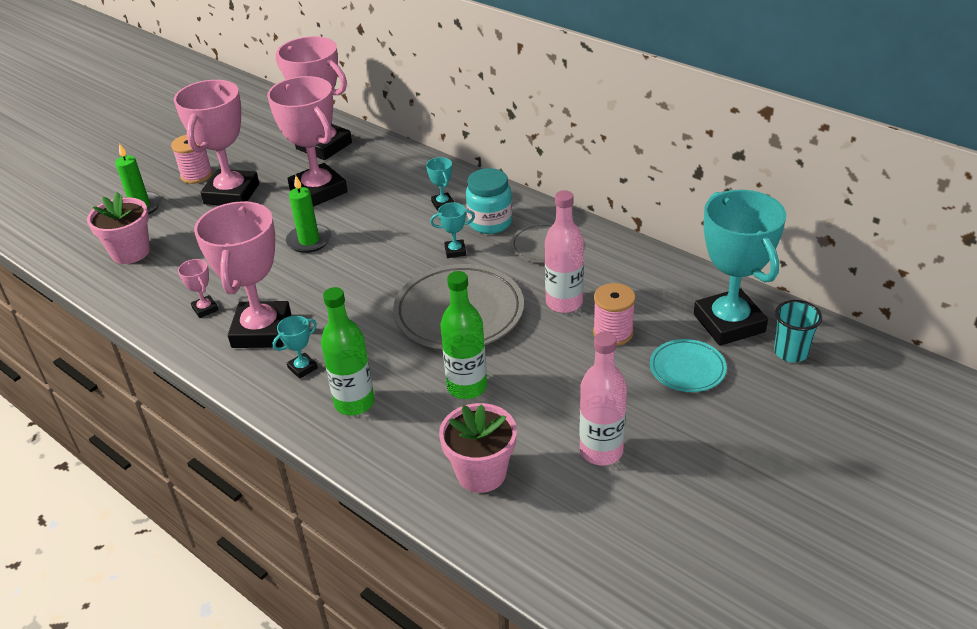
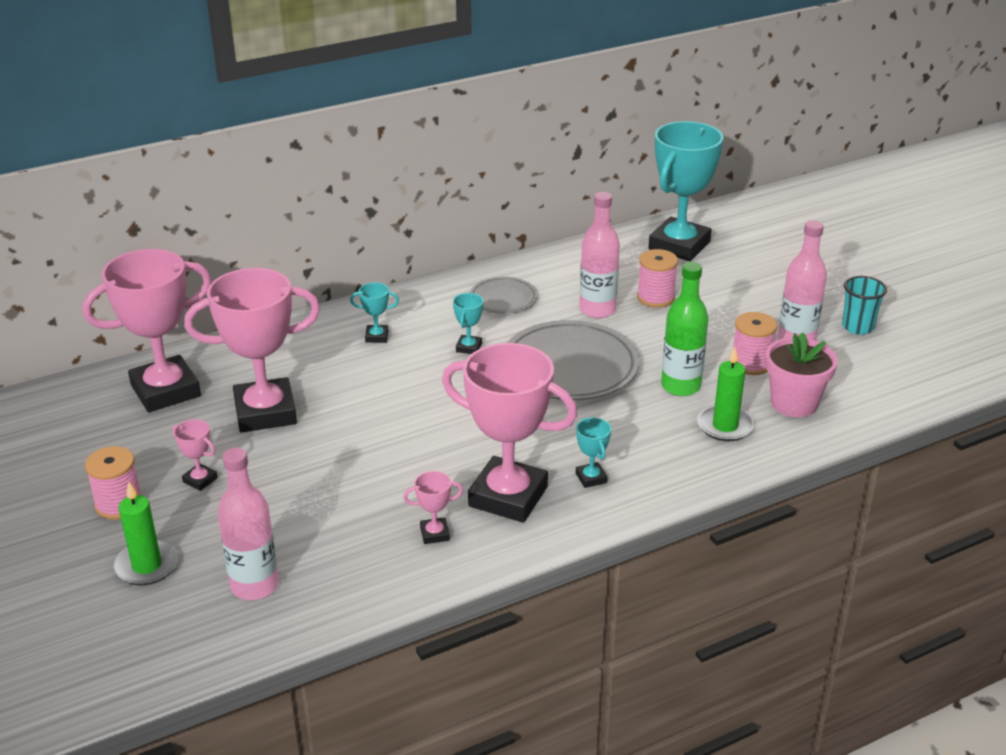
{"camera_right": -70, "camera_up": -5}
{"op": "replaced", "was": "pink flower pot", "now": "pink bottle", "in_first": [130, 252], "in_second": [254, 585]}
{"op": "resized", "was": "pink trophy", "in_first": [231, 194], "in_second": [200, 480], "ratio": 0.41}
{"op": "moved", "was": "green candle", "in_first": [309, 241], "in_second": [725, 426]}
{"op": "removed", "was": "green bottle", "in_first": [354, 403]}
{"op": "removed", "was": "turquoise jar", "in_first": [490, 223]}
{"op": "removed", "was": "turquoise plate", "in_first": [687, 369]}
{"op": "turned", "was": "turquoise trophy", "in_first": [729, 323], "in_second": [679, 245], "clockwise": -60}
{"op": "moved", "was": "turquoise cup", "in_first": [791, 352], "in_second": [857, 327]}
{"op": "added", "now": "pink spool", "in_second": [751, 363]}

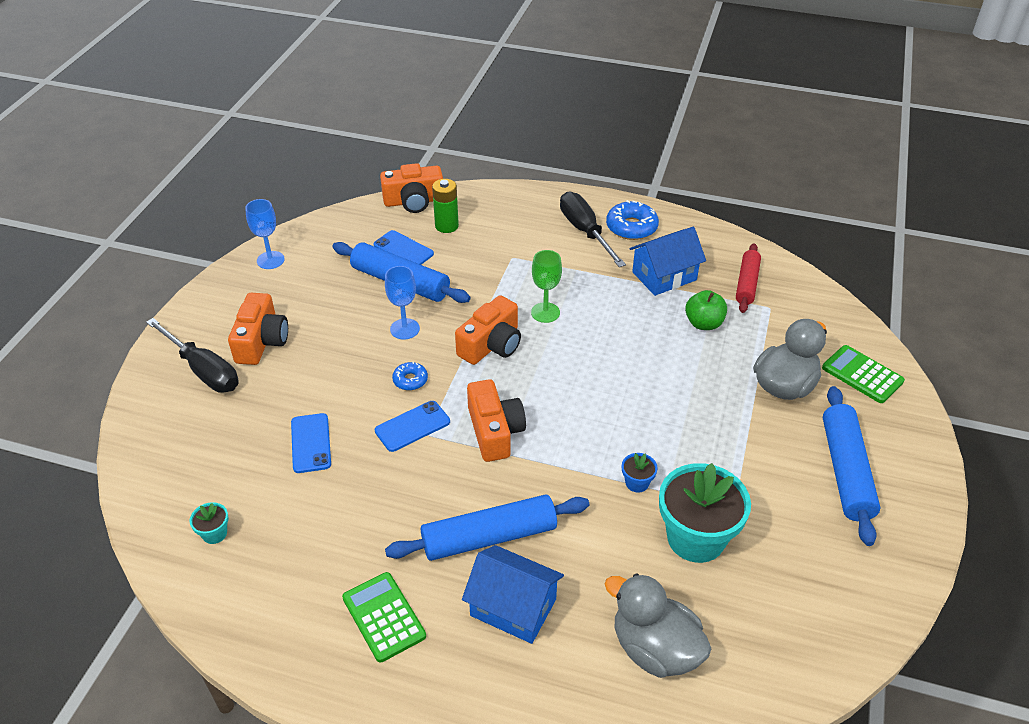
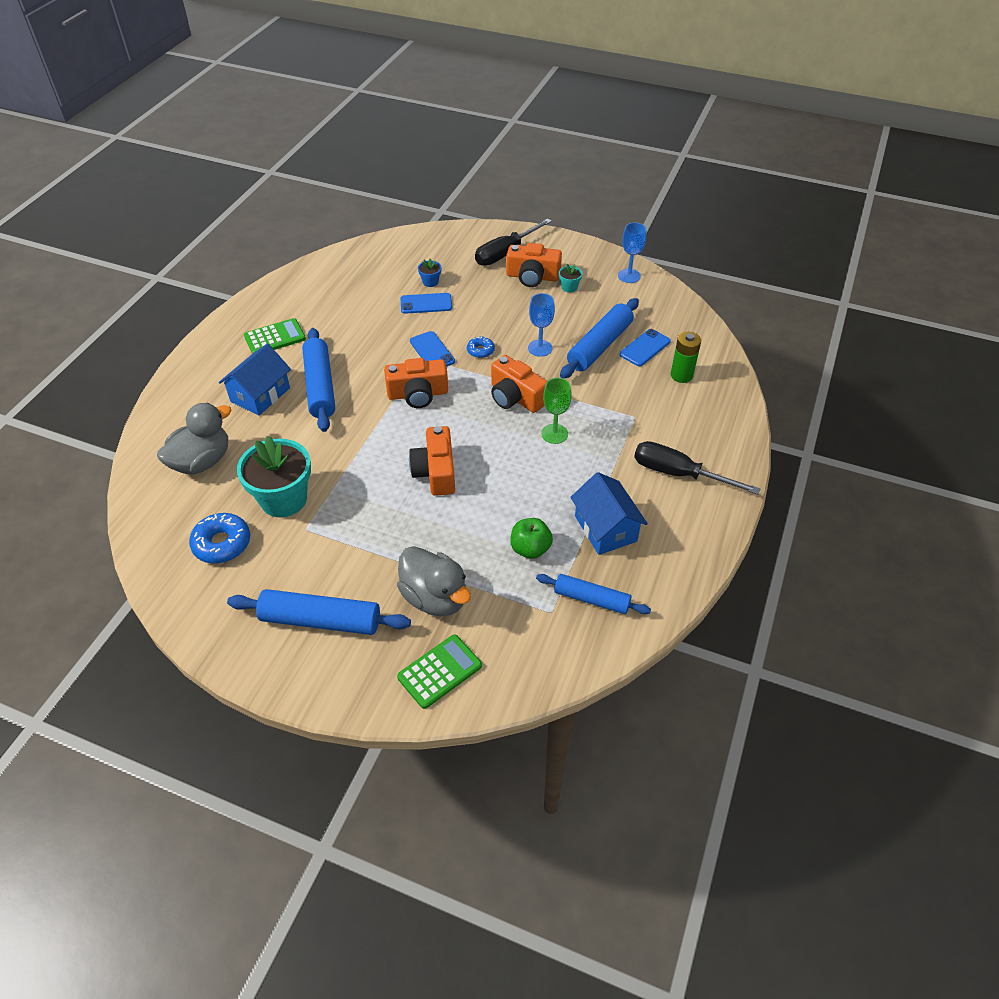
{"camera_right": 95, "camera_up": 5}
{"op": "moved", "was": "turquoise flower pot", "in_first": [214, 533], "in_second": [569, 287]}
{"op": "moved", "was": "orange camera", "in_first": [414, 201], "in_second": [435, 472]}
{"op": "turned", "was": "black screwdriver", "in_first": [585, 231], "in_second": [678, 474], "clockwise": -135}
{"op": "moved", "was": "blue donut", "in_first": [631, 227], "in_second": [222, 543]}
{"op": "moved", "was": "blue flower pot", "in_first": [637, 483], "in_second": [430, 282]}
{"op": "recoloured", "was": "red rolling pin", "now": "blue rolling pin", "in_first": [746, 283], "in_second": [592, 599]}

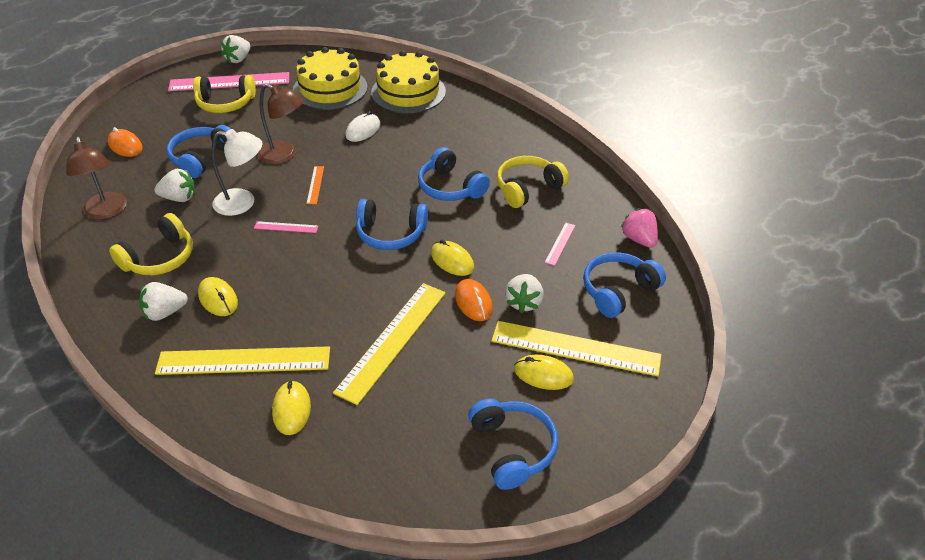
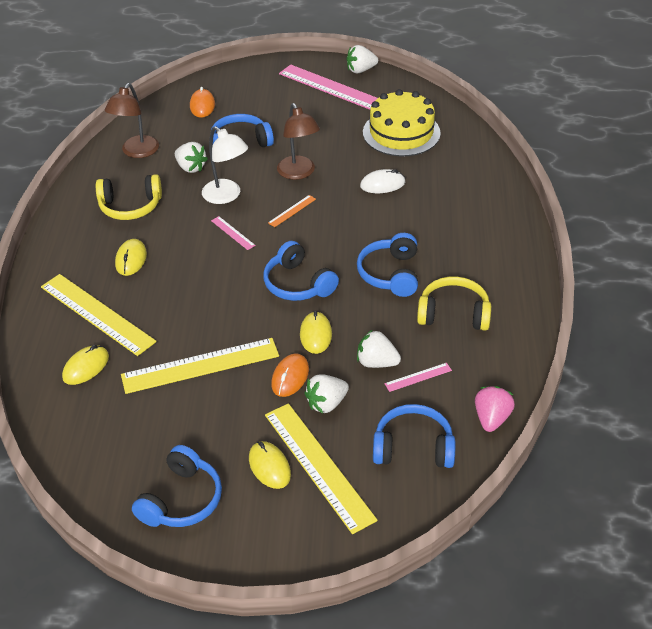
{"camera_right": 45, "camera_up": 0}
{"op": "moved", "was": "white strawberry", "in_first": [165, 312], "in_second": [376, 362]}
{"op": "removed", "was": "yellow headphones", "in_first": [225, 103]}
{"op": "removed", "was": "yellow cake", "in_first": [408, 92]}

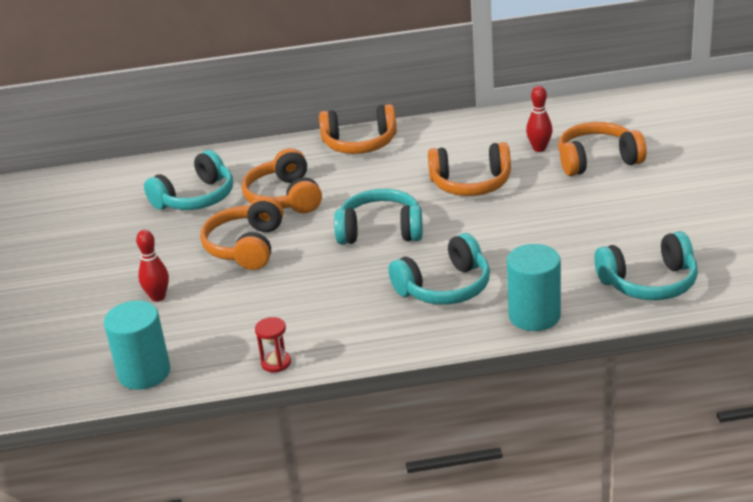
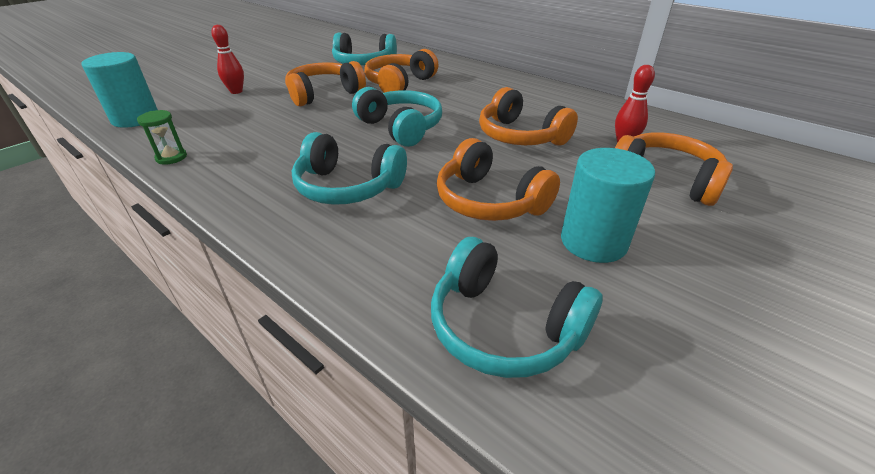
{"camera_right": 45, "camera_up": 5}
{"op": "recoloured", "was": "red hourglass", "now": "green hourglass", "in_first": [276, 363], "in_second": [171, 157]}
{"op": "moved", "was": "orange headphones", "in_first": [359, 143], "in_second": [489, 201]}
{"op": "moved", "was": "turquoise cylinder", "in_first": [534, 316], "in_second": [593, 242]}

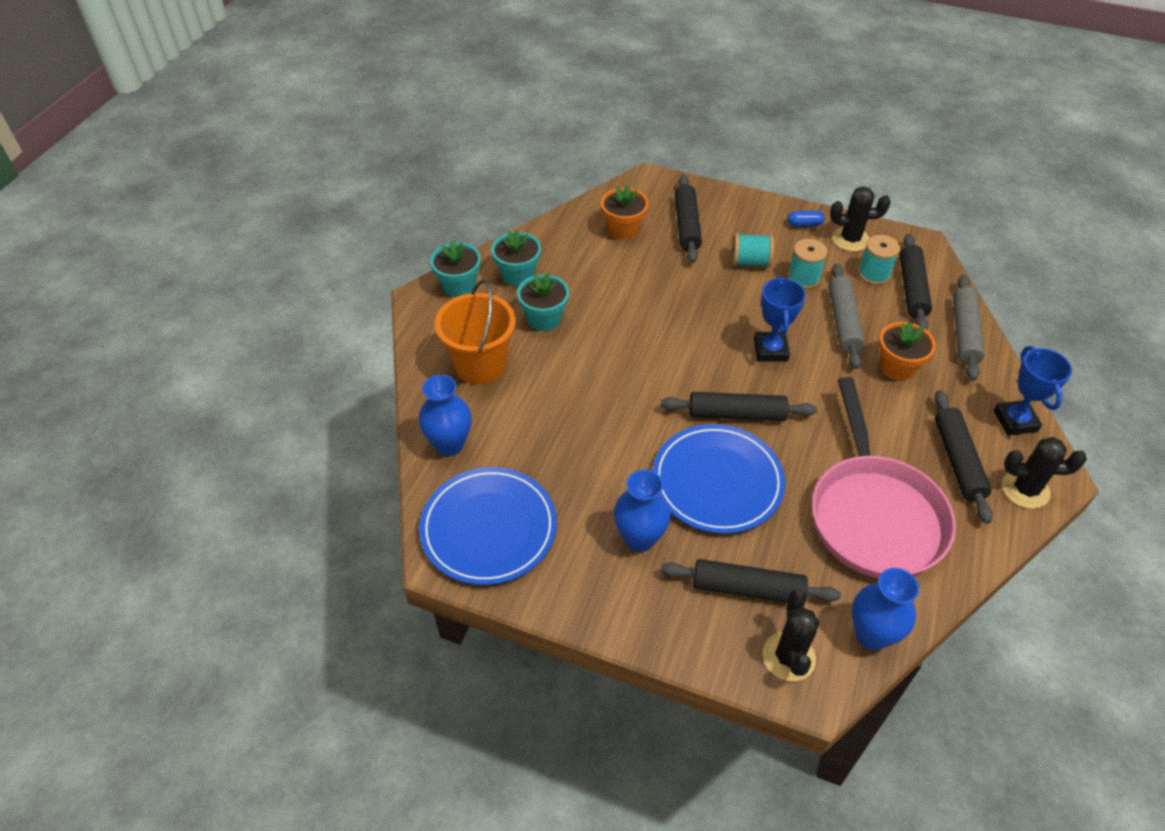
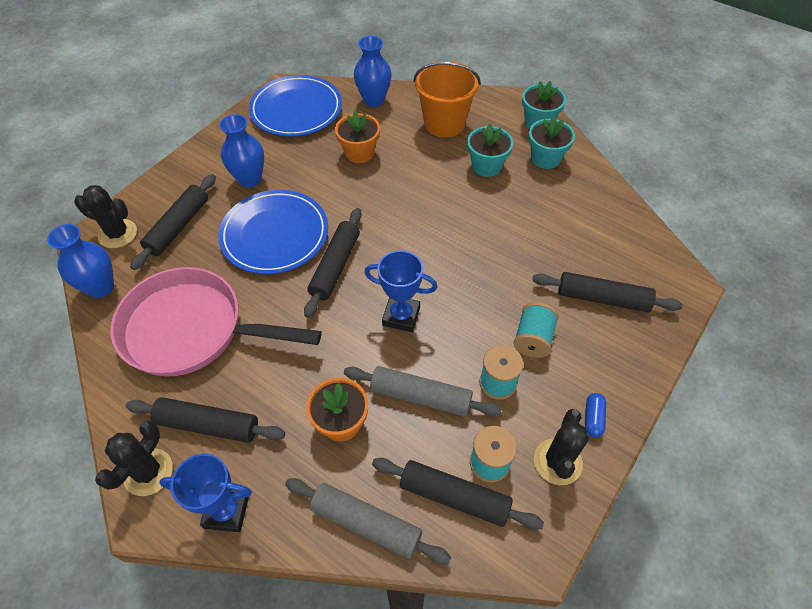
{"camera_right": 105, "camera_up": 5}
{"op": "moved", "was": "orange flower pot", "in_first": [623, 229], "in_second": [359, 153]}

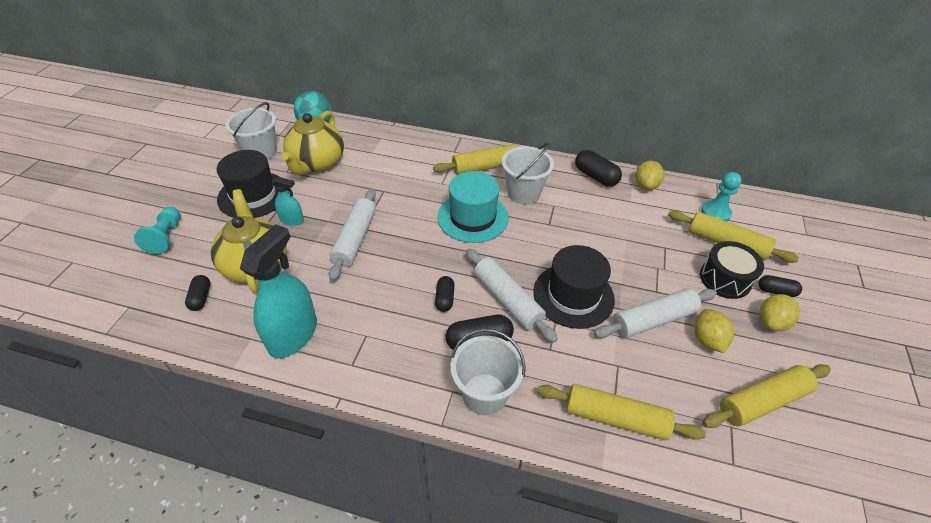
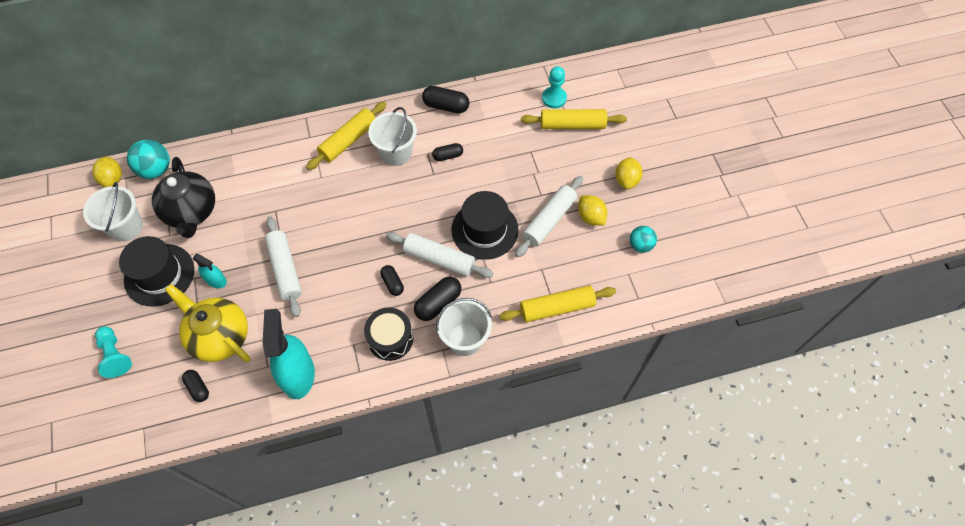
{"camera_right": -30, "camera_up": 15}
{"op": "turned", "was": "turquoise spray bottle", "in_first": [292, 220], "in_second": [216, 280], "clockwise": 45}
{"op": "recoloured", "was": "yellow teapot", "now": "black teapot", "in_first": [317, 163], "in_second": [191, 212]}
{"op": "removed", "was": "turquoise hat", "in_first": [472, 217]}
{"op": "moved", "was": "yellow lemon", "in_first": [646, 185], "in_second": [113, 179]}
{"op": "moved", "was": "black drum", "in_first": [725, 279], "in_second": [390, 339]}
{"op": "replaced", "was": "yellow rolling pin", "now": "turquoise ball", "in_first": [762, 401], "in_second": [640, 245]}
{"op": "moved", "was": "black capsule", "in_first": [776, 291], "in_second": [448, 156]}

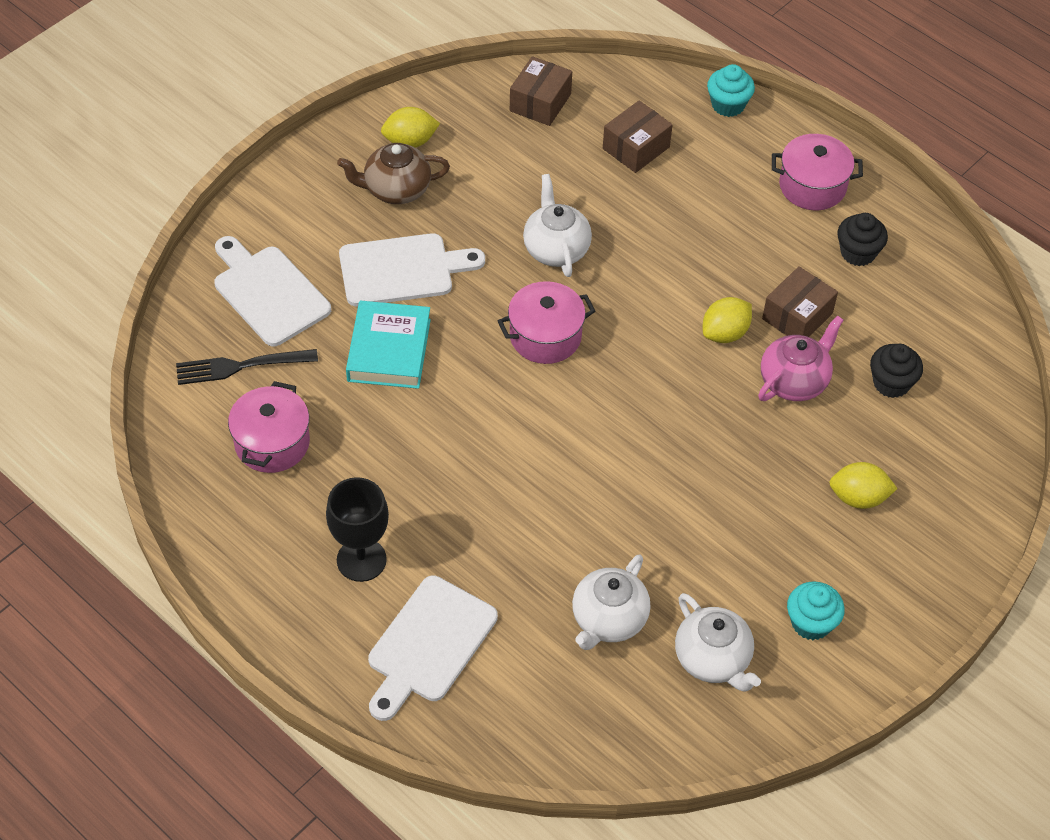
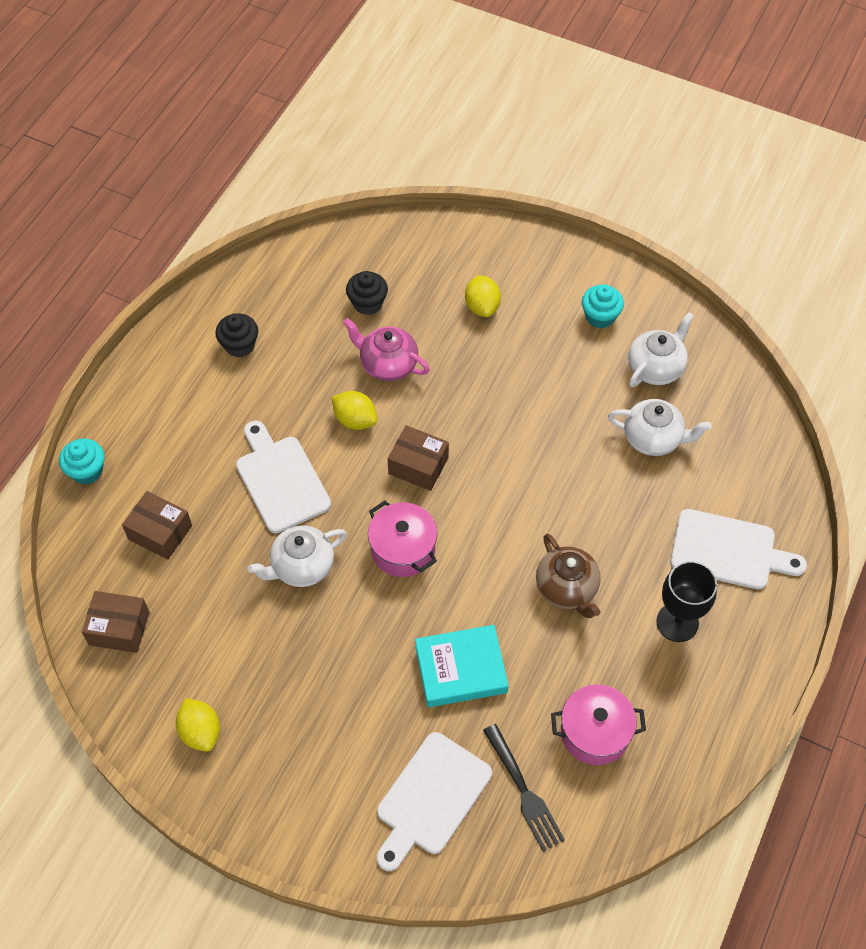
{"camera_right": -105, "camera_up": 5}
{"op": "moved", "was": "brown teapot", "in_first": [396, 189], "in_second": [567, 589]}
{"op": "moved", "was": "white cutting board", "in_first": [402, 270], "in_second": [281, 480]}
{"op": "moved", "was": "brown box", "in_first": [797, 316], "in_second": [418, 465]}
{"op": "removed", "was": "pink pot", "in_first": [812, 186]}

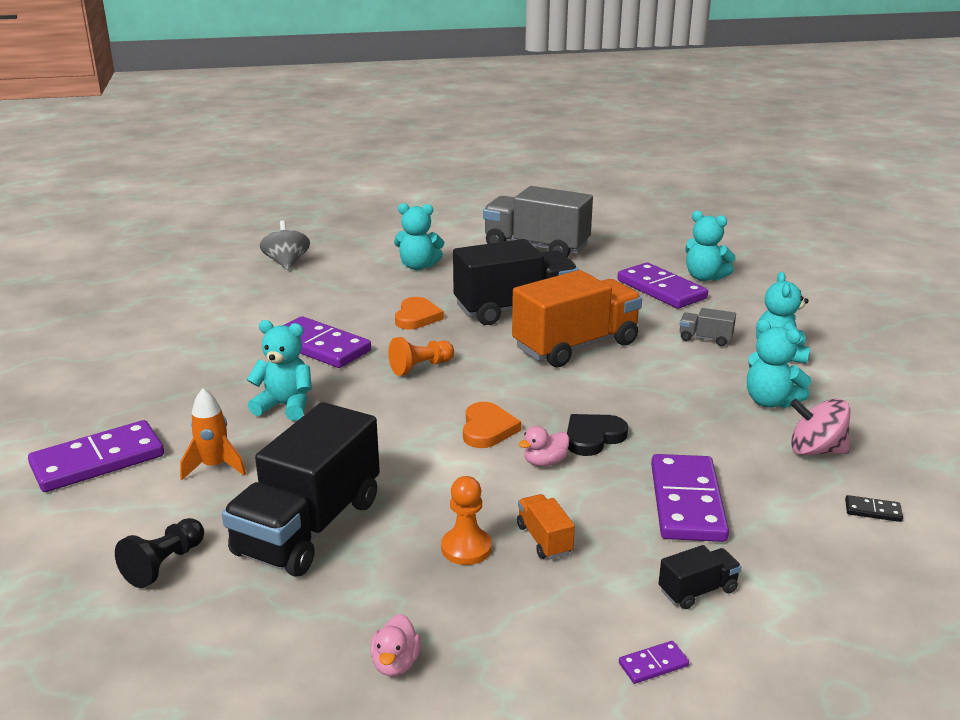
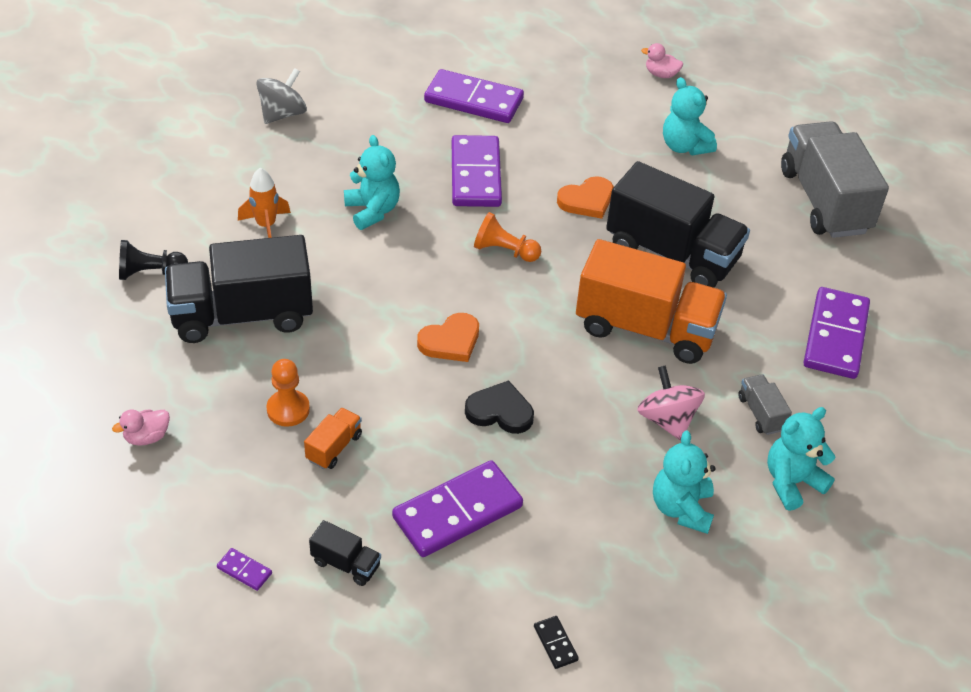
{"camera_right": 50, "camera_up": 20}
{"op": "moved", "was": "purple domino", "in_first": [98, 461], "in_second": [474, 100]}
{"op": "moved", "was": "grey spinning top", "in_first": [286, 263], "in_second": [283, 114]}
{"op": "moved", "was": "pink duck", "in_first": [545, 462], "in_second": [661, 74]}
{"op": "removed", "was": "turquoise teddy bear", "in_first": [704, 277]}
{"op": "moved", "was": "pink spinning top", "in_first": [816, 450], "in_second": [667, 419]}

